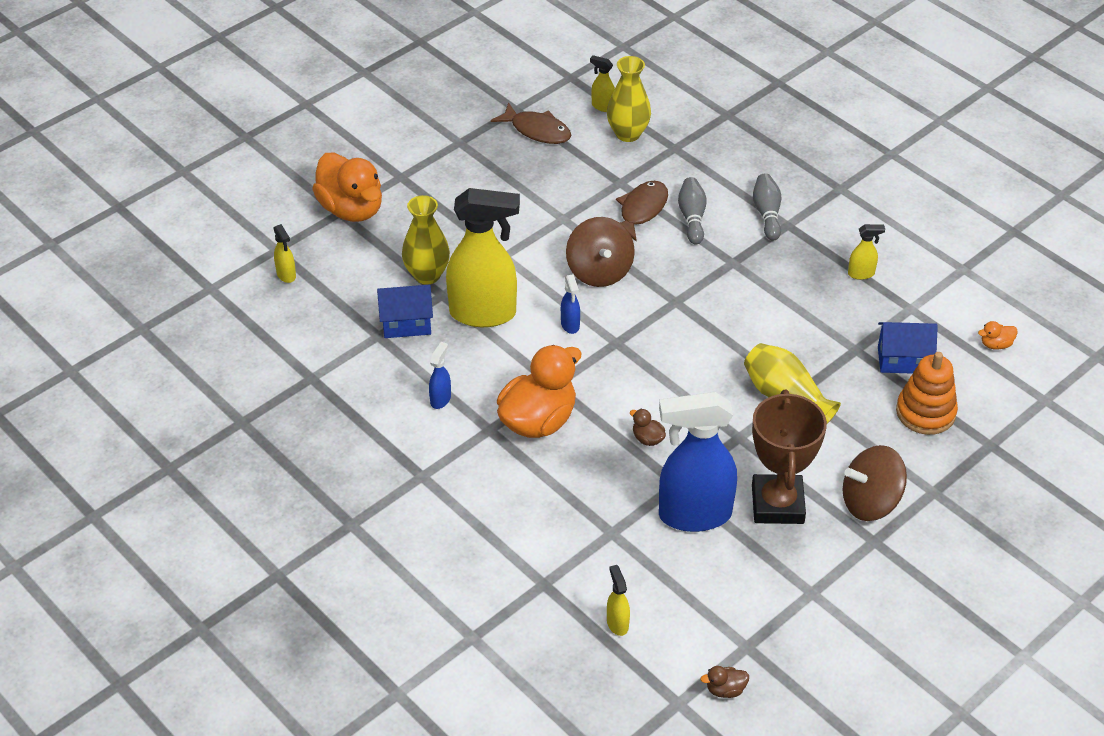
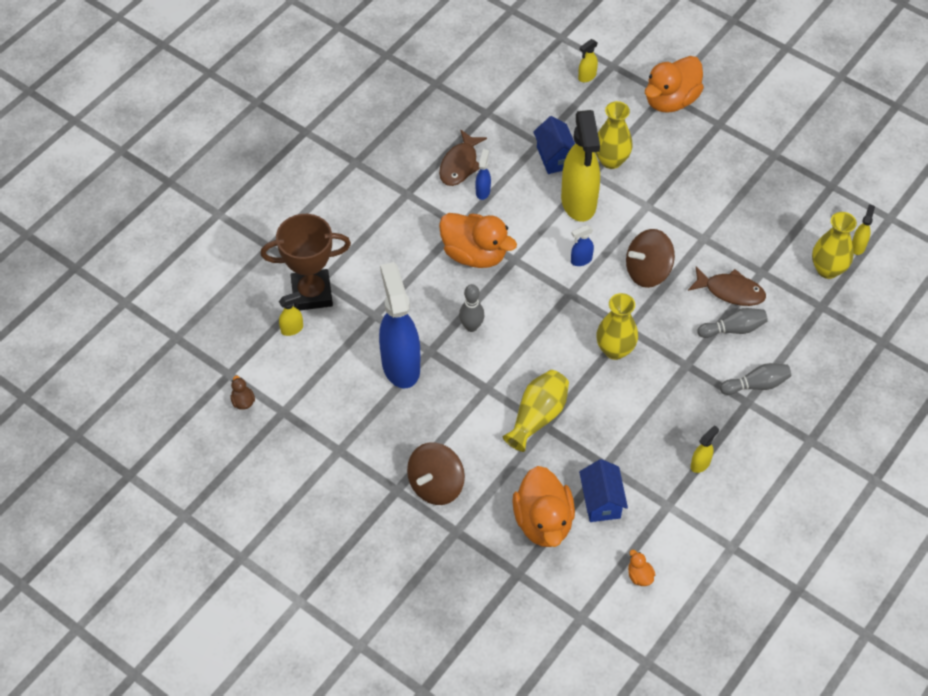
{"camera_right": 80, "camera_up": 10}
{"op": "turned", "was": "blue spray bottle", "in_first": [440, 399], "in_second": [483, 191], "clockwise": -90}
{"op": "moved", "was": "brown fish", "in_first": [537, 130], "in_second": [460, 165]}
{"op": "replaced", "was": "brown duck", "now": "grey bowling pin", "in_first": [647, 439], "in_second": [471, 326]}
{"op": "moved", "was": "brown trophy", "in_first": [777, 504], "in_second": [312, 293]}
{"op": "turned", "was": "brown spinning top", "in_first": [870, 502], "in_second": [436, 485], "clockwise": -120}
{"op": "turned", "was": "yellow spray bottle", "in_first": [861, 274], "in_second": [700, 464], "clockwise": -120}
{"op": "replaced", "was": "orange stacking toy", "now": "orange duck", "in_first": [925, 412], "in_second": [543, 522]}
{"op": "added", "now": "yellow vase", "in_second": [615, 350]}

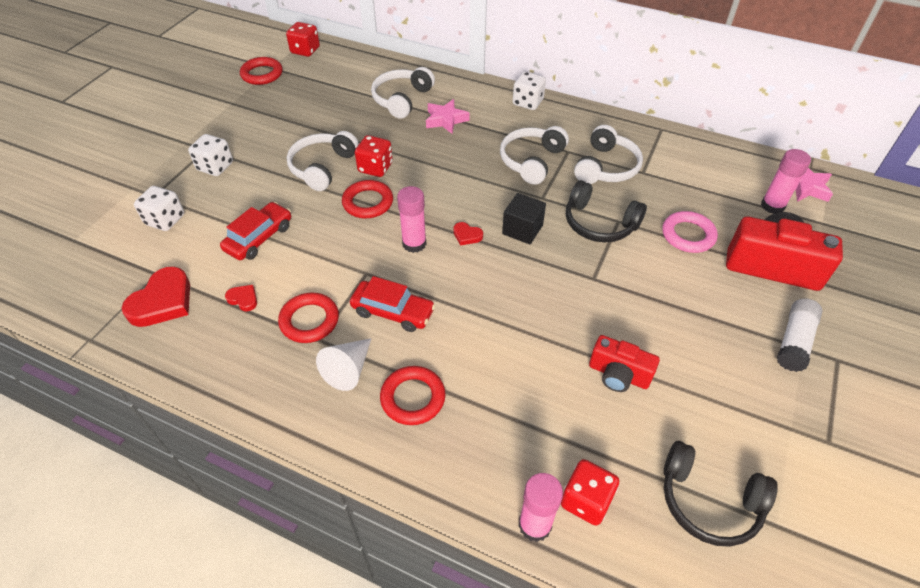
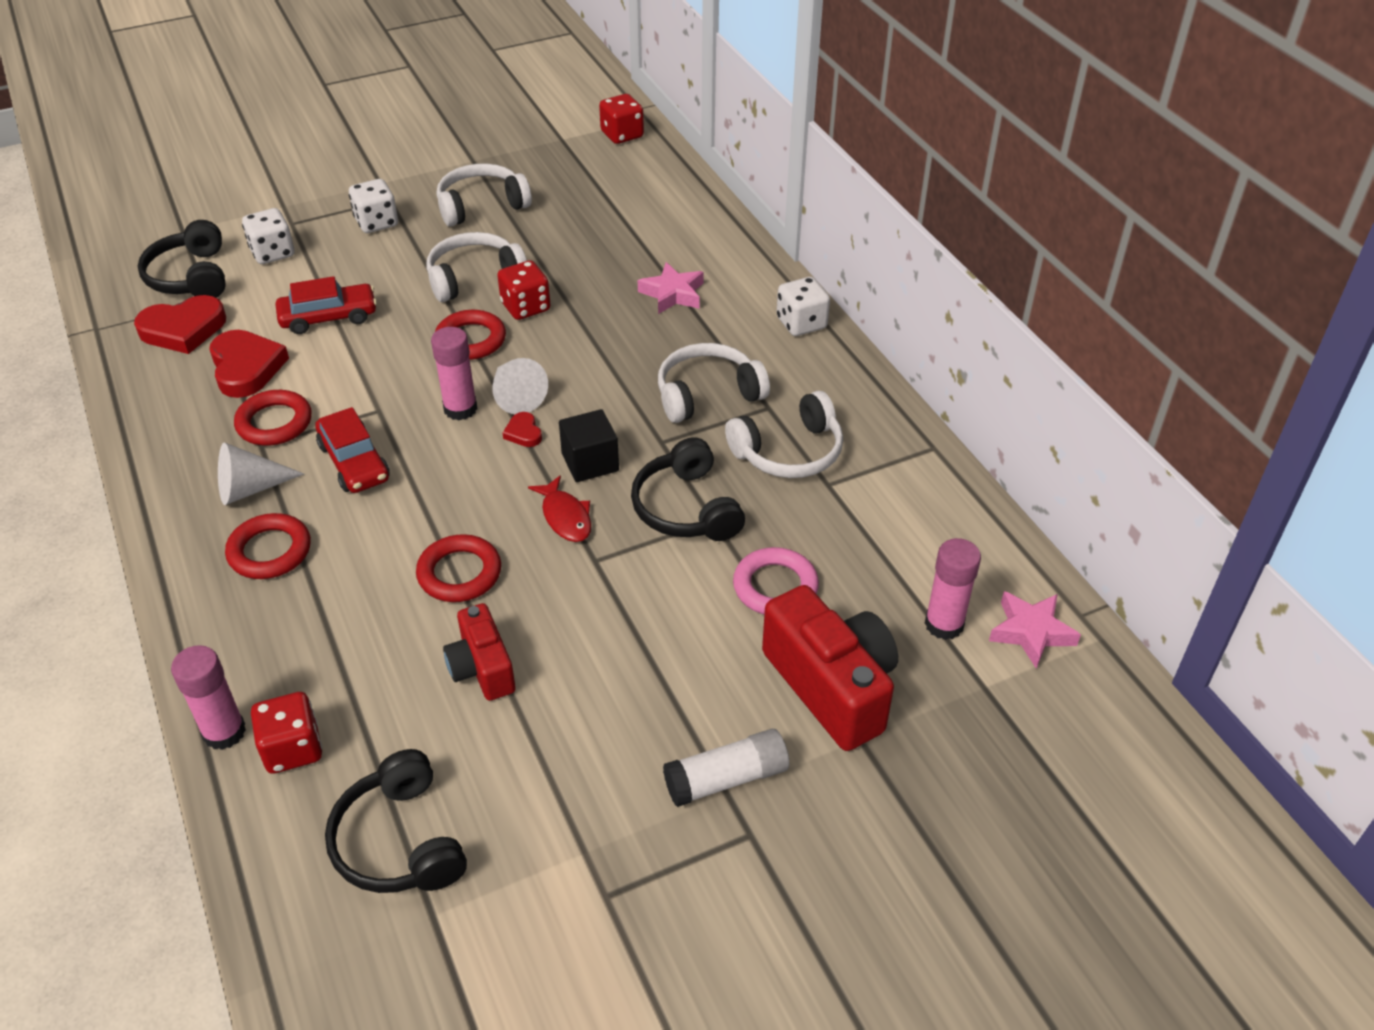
{"camera_right": 40, "camera_up": -5}
{"op": "resized", "was": "red heart", "in_first": [243, 299], "in_second": [246, 367], "ratio": 2.07}
{"op": "moved", "was": "red ring", "in_first": [262, 74], "in_second": [459, 573]}
{"op": "moved", "was": "white headphones", "in_first": [402, 99], "in_second": [481, 206]}
{"op": "added", "now": "black headphones", "in_second": [191, 277]}
{"op": "added", "now": "white cone", "in_second": [516, 396]}
{"op": "added", "now": "red fish", "in_second": [565, 517]}

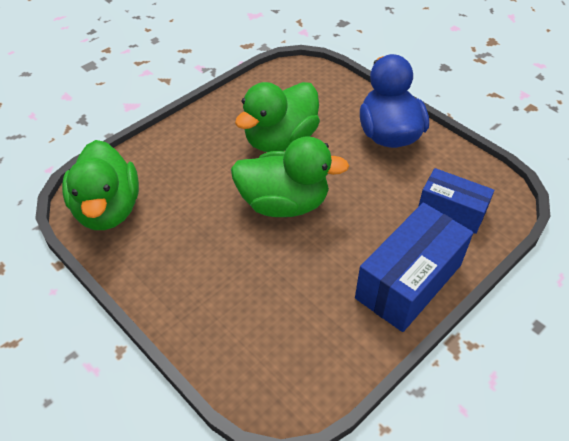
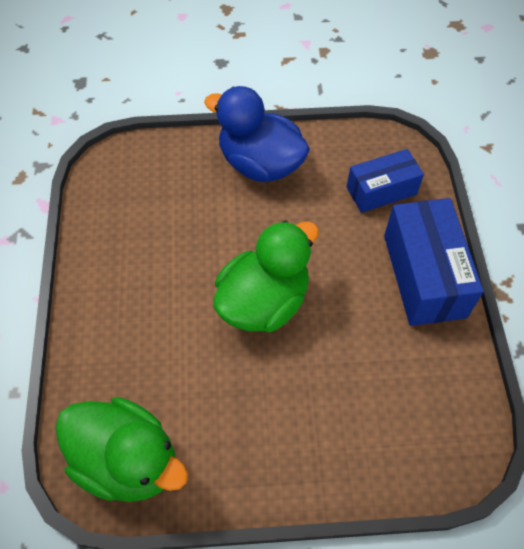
{"camera_right": -50, "camera_up": 10}
{"op": "removed", "was": "green duck", "in_first": [280, 140]}

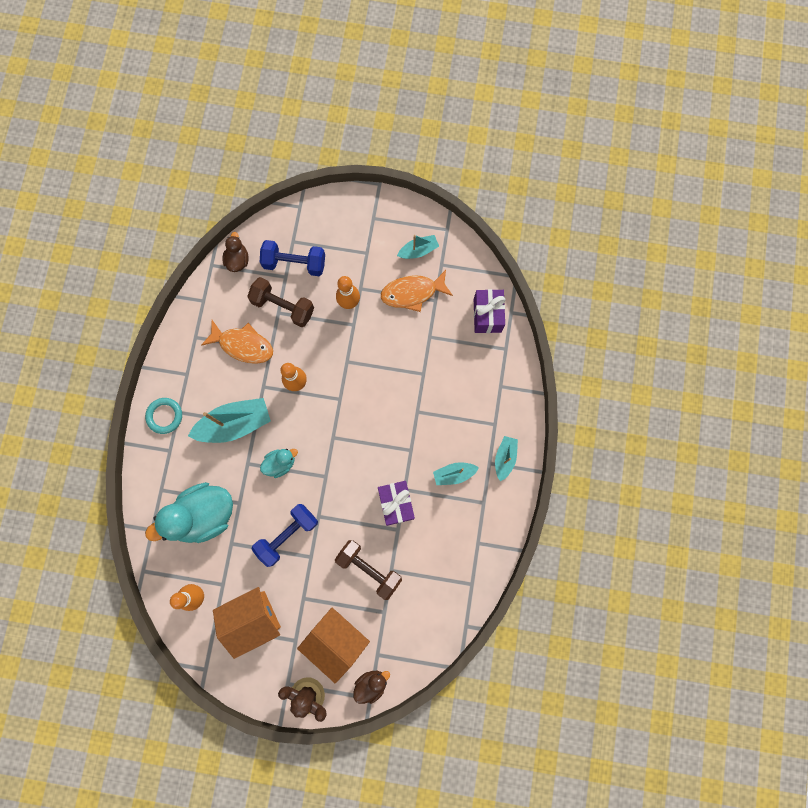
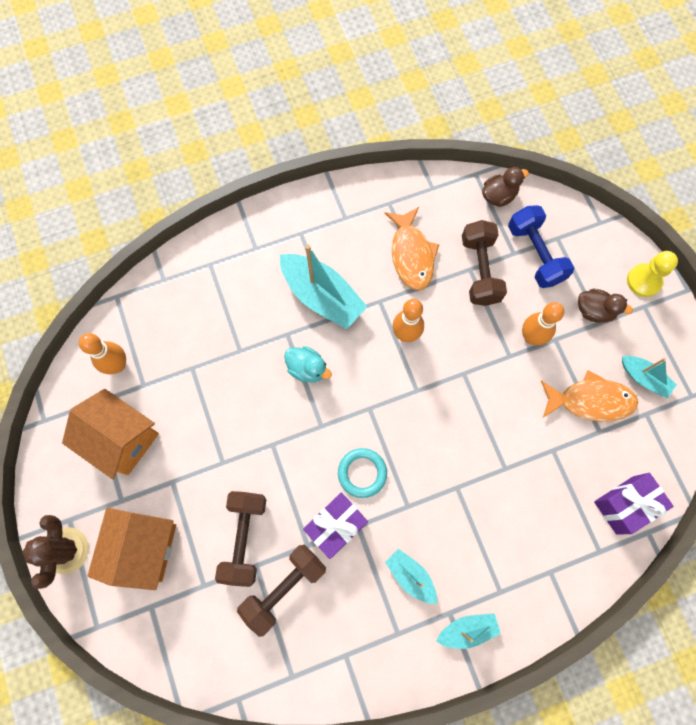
{"camera_right": 60, "camera_up": -5}
{"op": "moved", "was": "turquoise ring", "in_first": [165, 416], "in_second": [362, 473]}
{"op": "removed", "was": "turquoise duck", "in_first": [204, 515]}
{"op": "removed", "was": "blue dumbbell", "in_first": [287, 535]}
{"op": "moved", "was": "brown duck", "in_first": [371, 683], "in_second": [594, 311]}
{"op": "turned", "was": "orange fish", "in_first": [412, 293], "in_second": [590, 400], "clockwise": 135}
{"op": "added", "now": "brown dumbbell", "in_second": [284, 587]}
{"op": "added", "now": "yellow pawn", "in_second": [643, 281]}

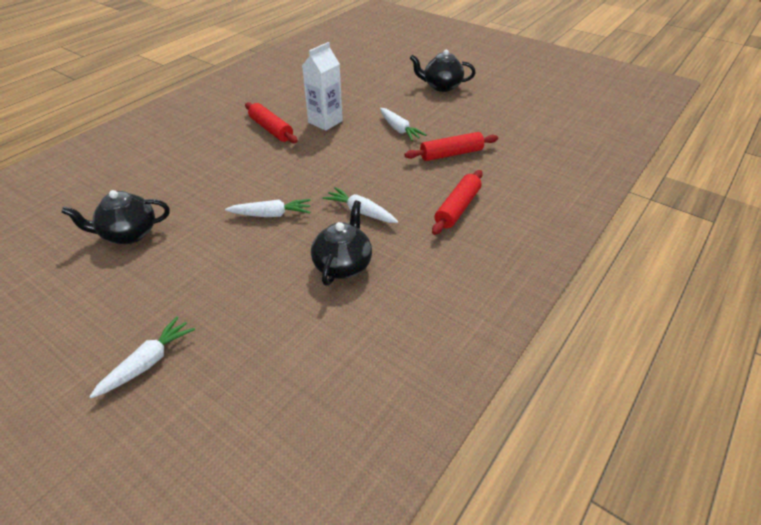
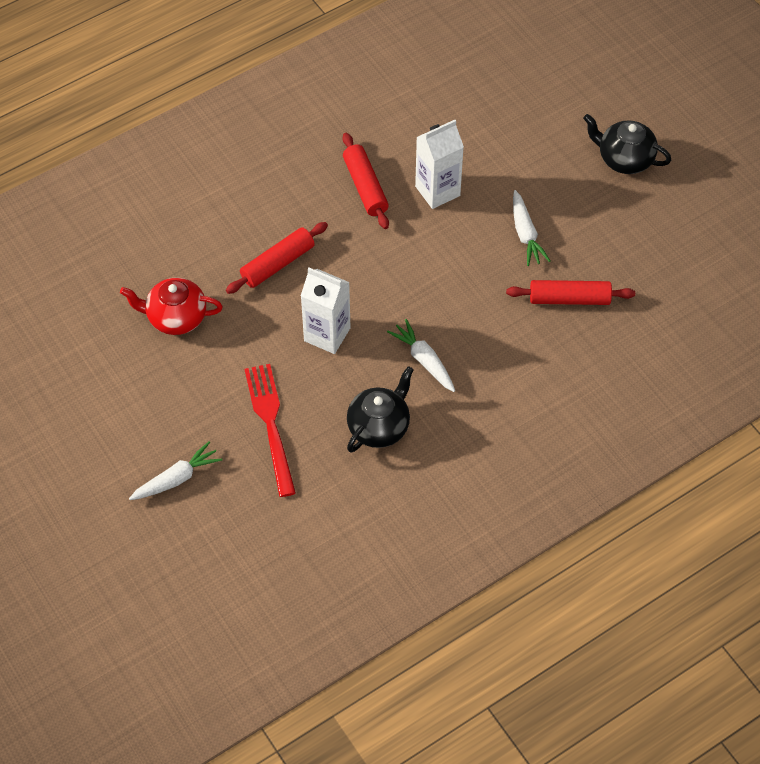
{"camera_right": 20, "camera_up": 15}
{"op": "recoloured", "was": "black teapot", "now": "red teapot", "in_first": [129, 234], "in_second": [176, 317]}
{"op": "replaced", "was": "white carrot", "now": "white carton", "in_first": [271, 214], "in_second": [327, 334]}
{"op": "moved", "was": "red rolling pin", "in_first": [457, 208], "in_second": [277, 264]}
{"op": "added", "now": "red fork", "in_second": [270, 424]}

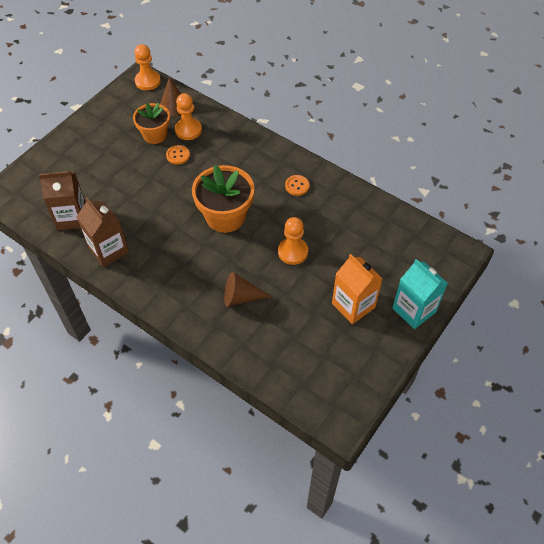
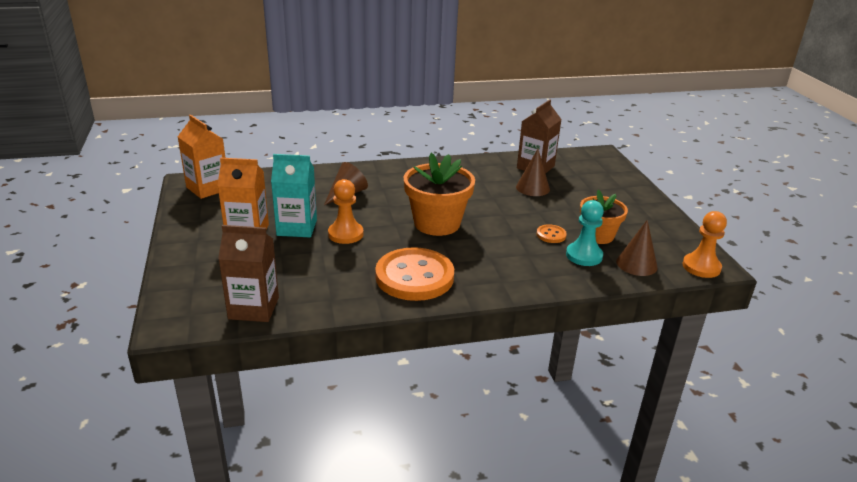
{"camera_right": 130, "camera_up": -25}
{"op": "moved", "was": "brown carton", "in_first": [108, 250], "in_second": [254, 308]}
{"op": "recoloured", "was": "orange pawn", "now": "turquoise pawn", "in_first": [188, 130], "in_second": [584, 255]}
{"op": "resized", "was": "orange button", "in_first": [297, 186], "in_second": [414, 276], "ratio": 2.39}
{"op": "moved", "was": "turquoise carton", "in_first": [414, 310], "in_second": [297, 228]}
{"op": "added", "now": "orange carton", "in_second": [208, 188]}
{"op": "added", "now": "brown cone", "in_second": [532, 188]}

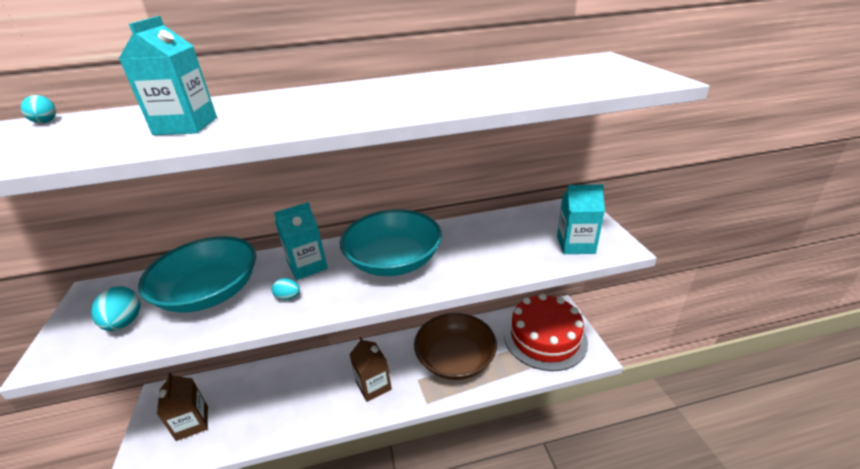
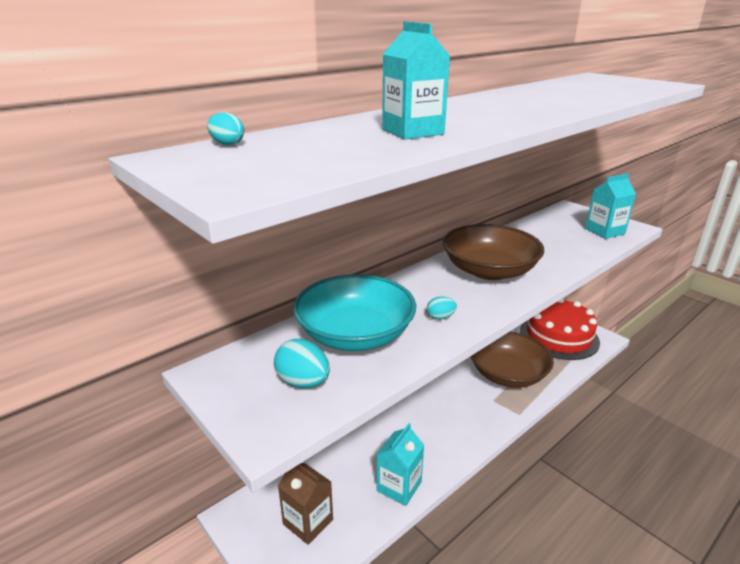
{"camera_right": -30, "camera_up": -5}
{"op": "moved", "was": "turquoise carton", "in_first": [307, 266], "in_second": [399, 486]}
{"op": "recoloured", "was": "turquoise bowl", "now": "brown bowl", "in_first": [394, 260], "in_second": [489, 270]}
{"op": "removed", "was": "brown carton", "in_first": [373, 385]}

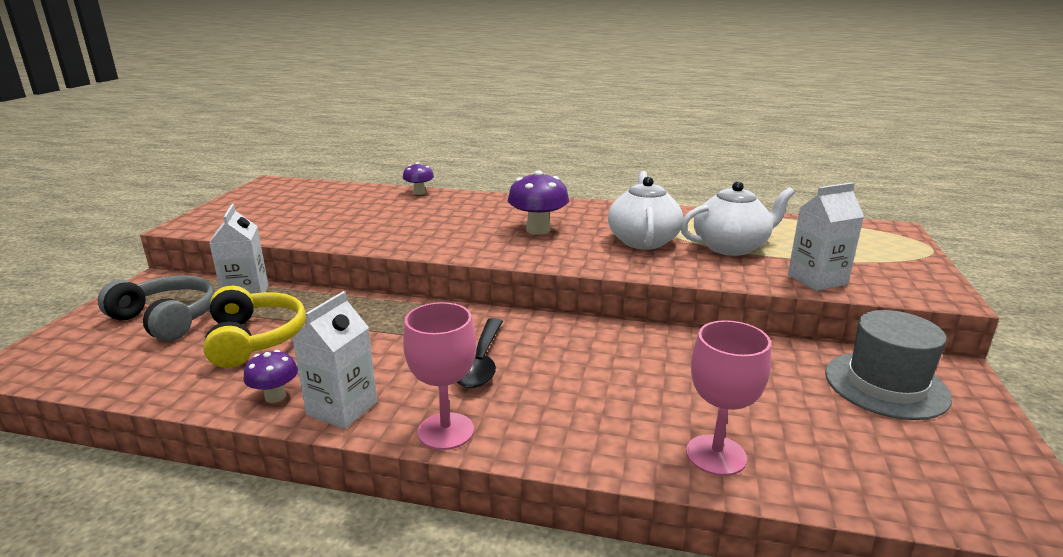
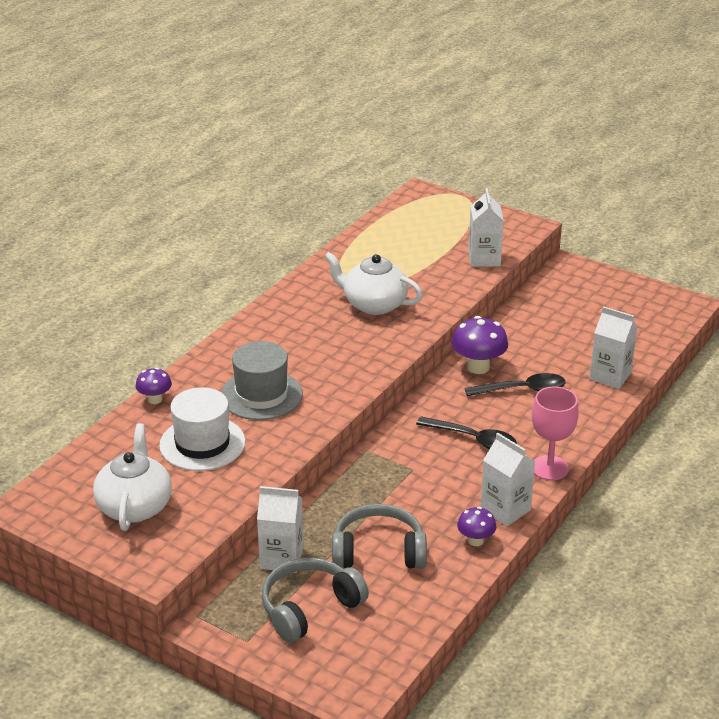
{"camera_right": -70, "camera_up": 10}
{"op": "recoloured", "was": "yellow headphones", "now": "grey headphones", "in_first": [254, 339], "in_second": [378, 552]}
{"op": "moved", "was": "purple mushroom", "in_first": [538, 230], "in_second": [478, 367]}
{"op": "moved", "was": "white teapot", "in_first": [731, 247], "in_second": [135, 506]}
{"op": "replaced", "was": "pink goblet", "now": "white carton", "in_first": [716, 455], "in_second": [610, 376]}
{"op": "moved", "was": "grey hat", "in_first": [886, 385], "in_second": [261, 395]}
{"op": "added", "now": "white hat", "in_second": [202, 443]}
{"op": "added", "now": "black spoon", "in_second": [522, 390]}

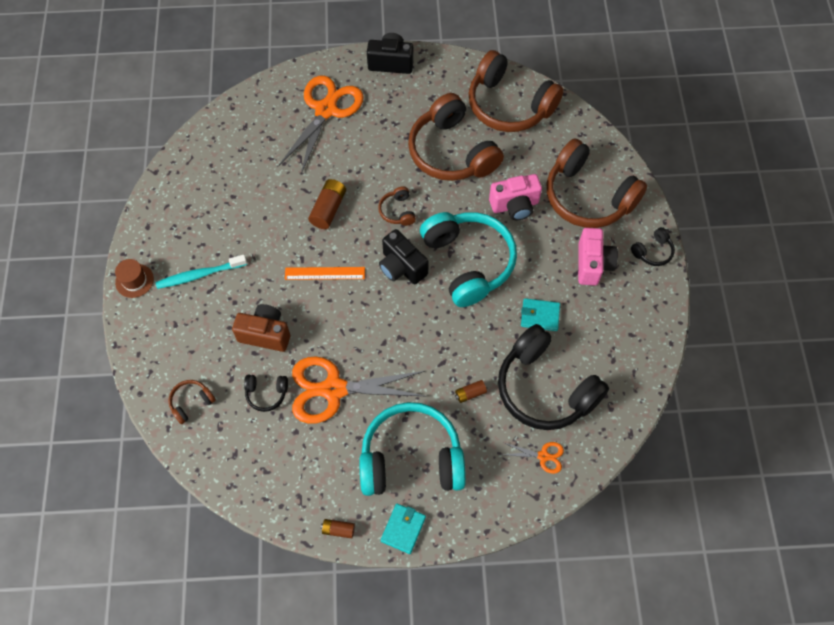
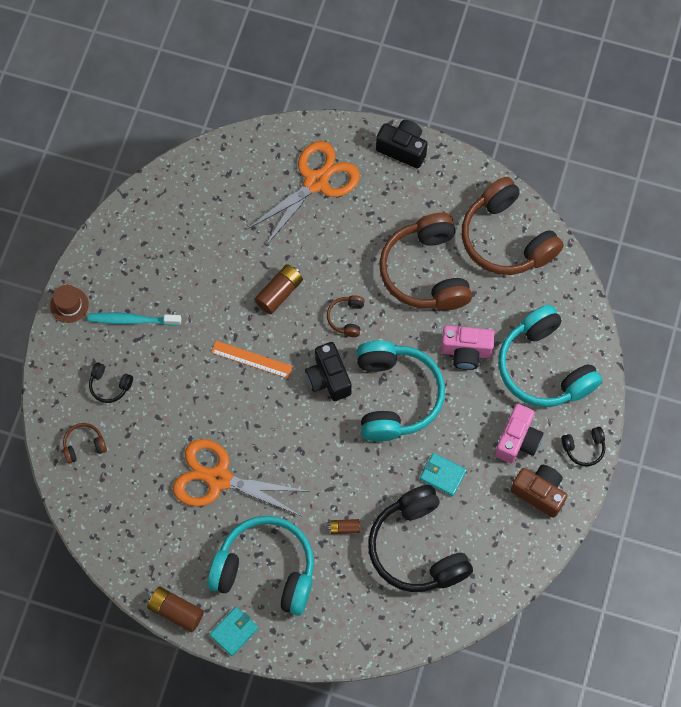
{"camera_right": 20, "camera_up": 5}
{"op": "moved", "was": "brown camera", "in_first": [265, 334], "in_second": [539, 492]}
{"op": "moved", "was": "black headphones", "in_first": [266, 393], "in_second": [110, 385]}
{"op": "resized", "was": "brown battery", "in_first": [338, 530], "in_second": [176, 611], "ratio": 1.76}
{"op": "removed", "was": "orange scissors", "in_first": [543, 456]}
{"op": "recoloured", "was": "brown headphones", "now": "turquoise headphones", "in_first": [588, 196], "in_second": [544, 367]}

